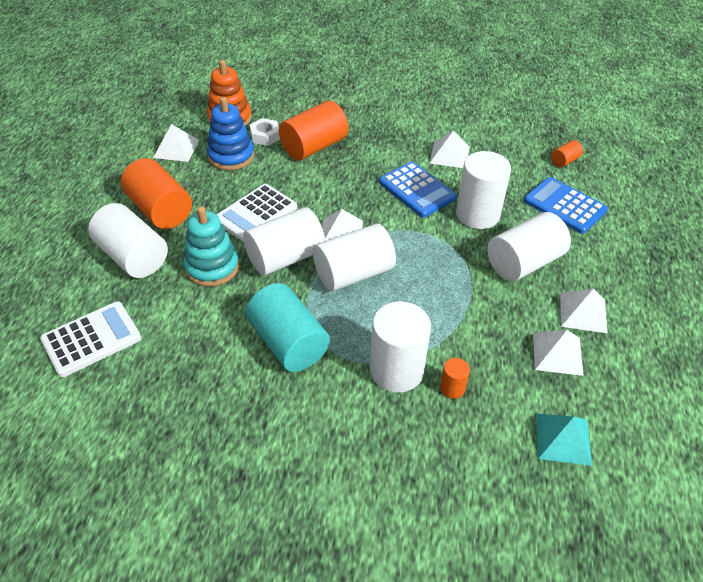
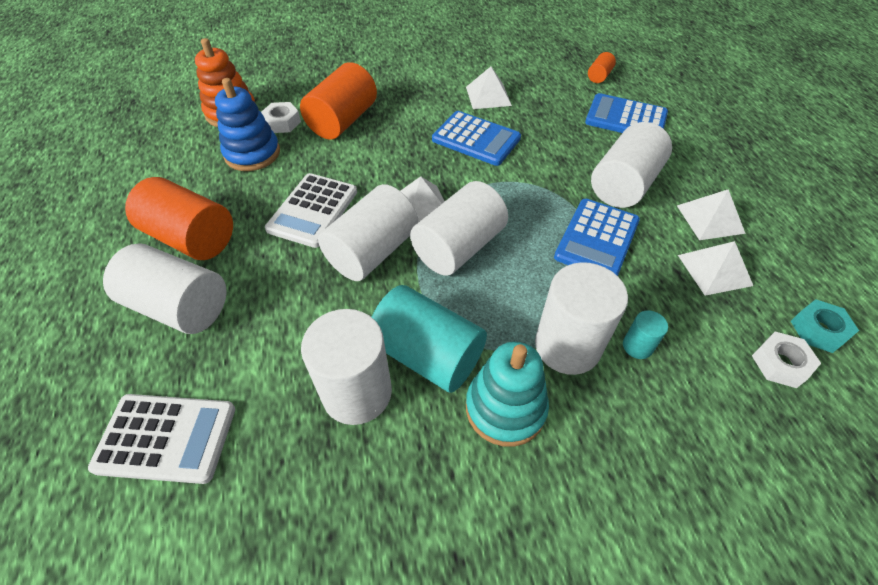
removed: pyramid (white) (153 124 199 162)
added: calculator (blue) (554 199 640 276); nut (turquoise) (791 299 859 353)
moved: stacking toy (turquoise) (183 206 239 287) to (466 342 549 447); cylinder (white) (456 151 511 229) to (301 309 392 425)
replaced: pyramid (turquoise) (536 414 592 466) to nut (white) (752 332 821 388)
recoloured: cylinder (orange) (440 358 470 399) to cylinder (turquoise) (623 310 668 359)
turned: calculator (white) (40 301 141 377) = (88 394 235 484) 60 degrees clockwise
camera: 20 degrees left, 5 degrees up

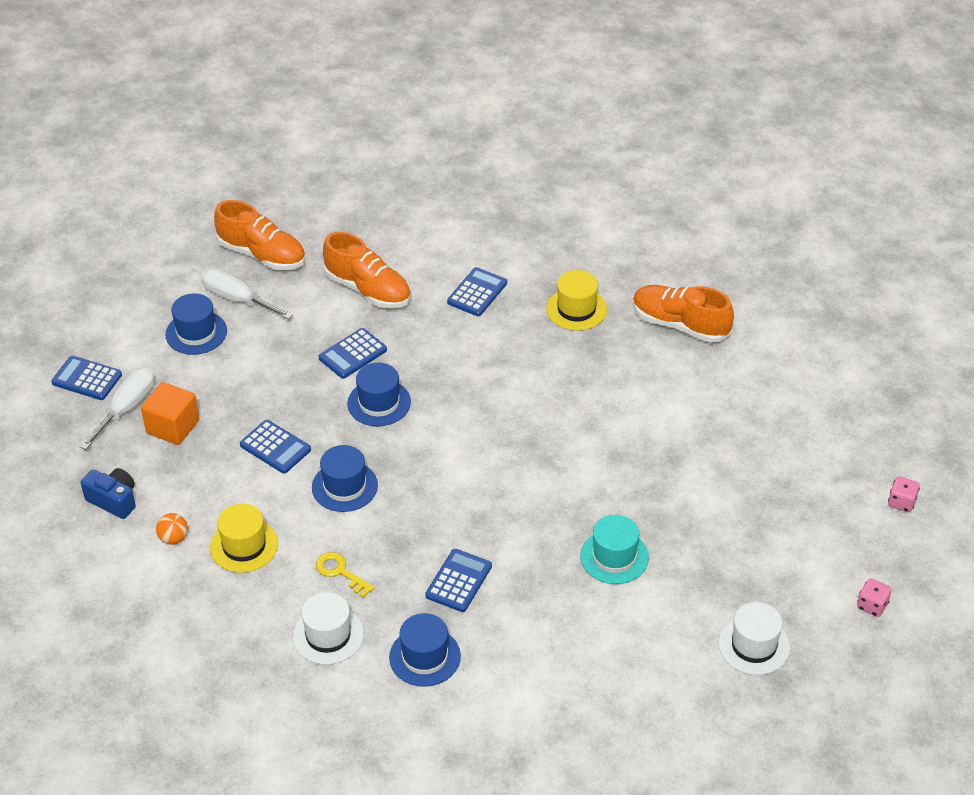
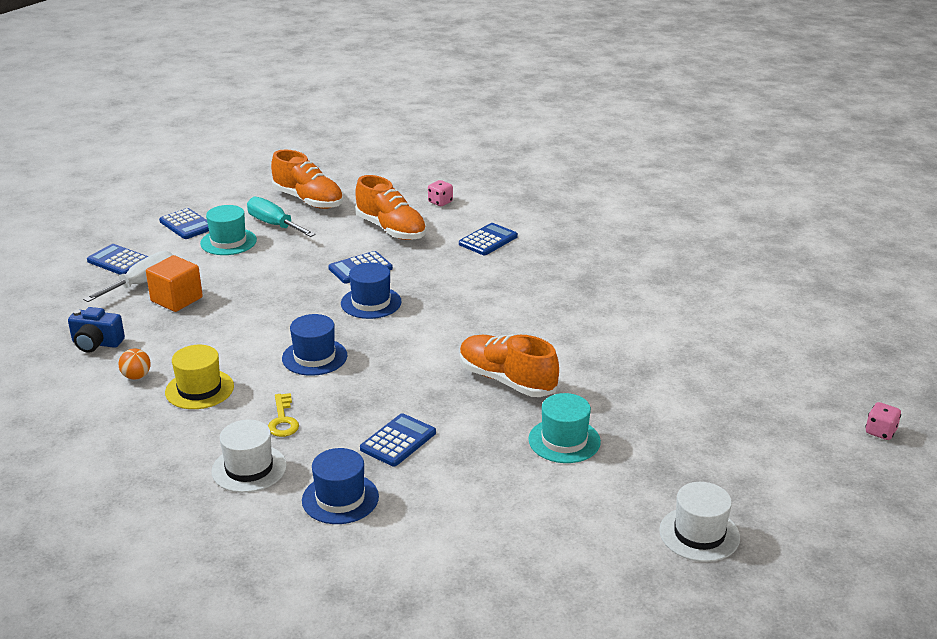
removed: hat (yellow) (546 270 607 331)
moved: calculator (blue) (240 420 311 474) to (159 208 209 239); shoe (orange) (633 285 734 343) to (460 334 559 397); dice (pink) (857 578 891 617) to (428 180 453 206)
recoloured: hat (blue) (165 293 227 355) to hat (turquoise) (200 205 257 255); screwdriver (white) (201 268 293 320) to screwdriver (turquoise) (247 197 316 237)
turned: camera (blue) (81 468 136 519) = (68 307 125 353) 150 degrees clockwise; key (yellow) (316 552 375 598) = (268 393 299 437) 150 degrees counterclockwise
camera: 10 degrees right, 15 degrees down

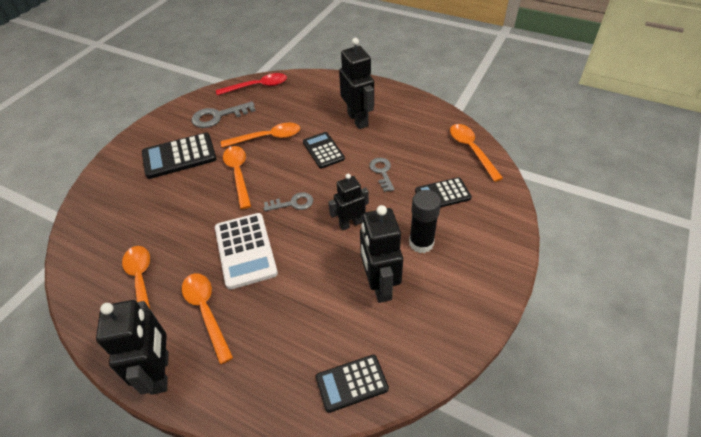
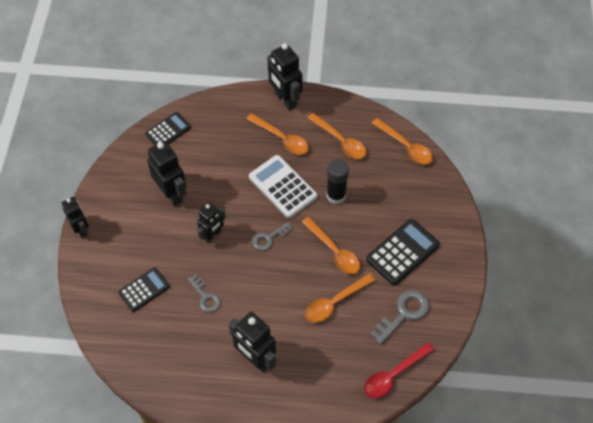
removed: calculator (black) (303 132 345 169)
added: robot (black) (62 197 89 238)
moved: glue stick (black) (409 190 441 253) to (327 159 349 204); spoon (orange) (450 124 503 182) to (372 118 433 165)
camera: 155 degrees right, 10 degrees up

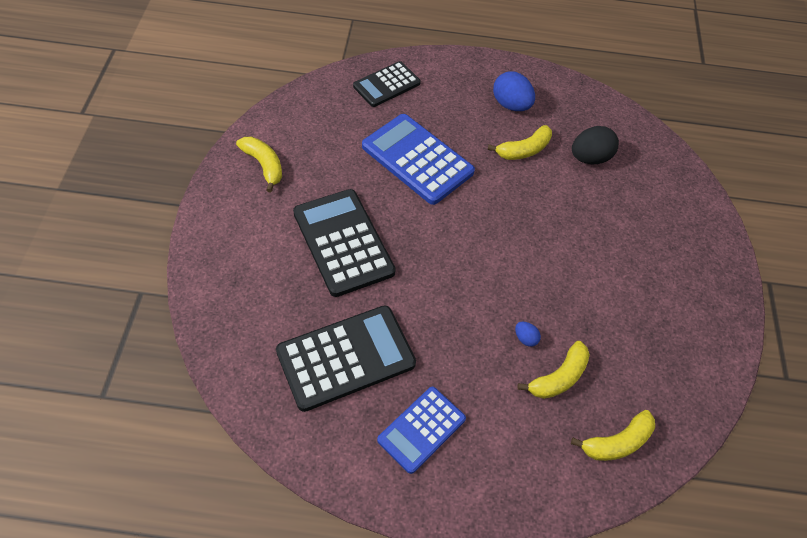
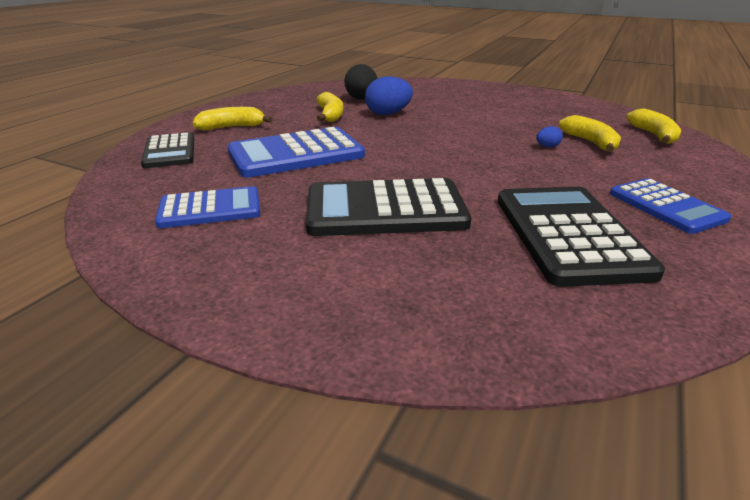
added: calculator (blue) (155 186 260 228)
moved: banana (yellow) (236 137 282 193) to (193 107 273 130); egg (blue) (493 72 535 111) to (365 76 413 115)
camera: 65 degrees left, 25 degrees down

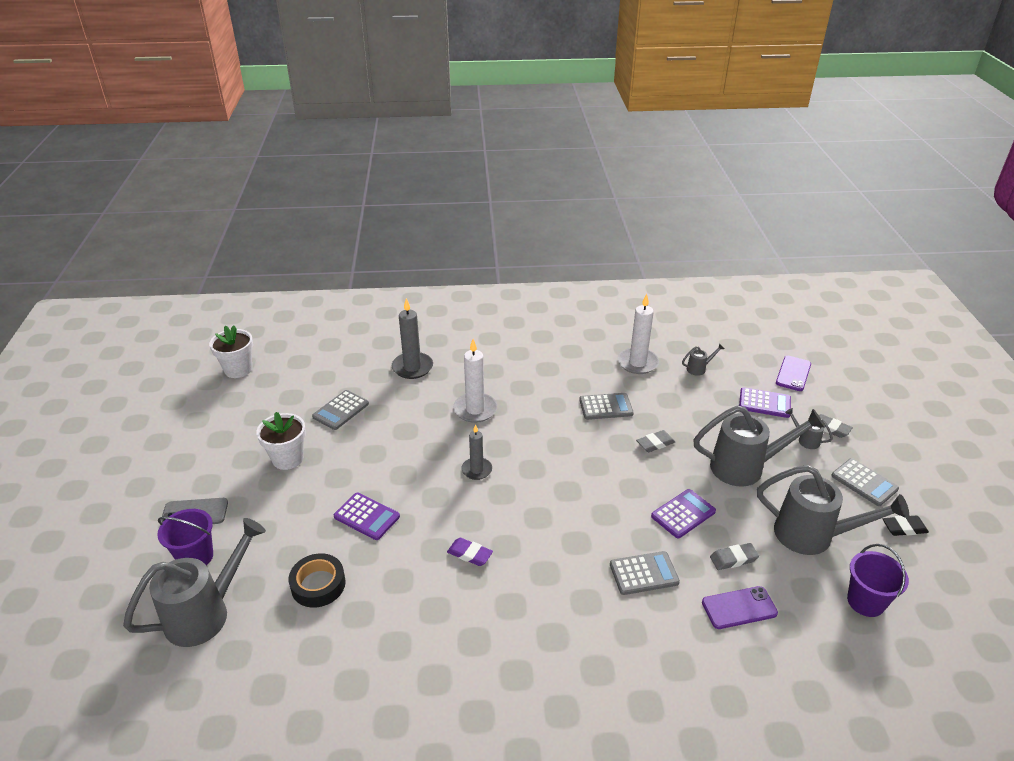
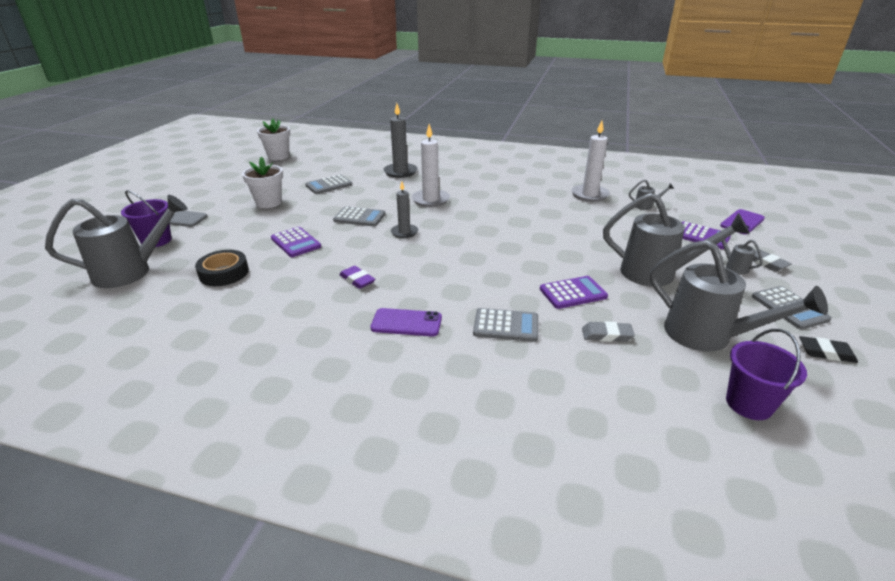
removed: eraser (grey) (636 430 675 452)
moved: calculator (grey) (579 393 634 420) to (333 206 385 227); phone (purple) (702 586 778 629) to (371 308 442 336)
camera: 20 degrees right, 5 degrees down

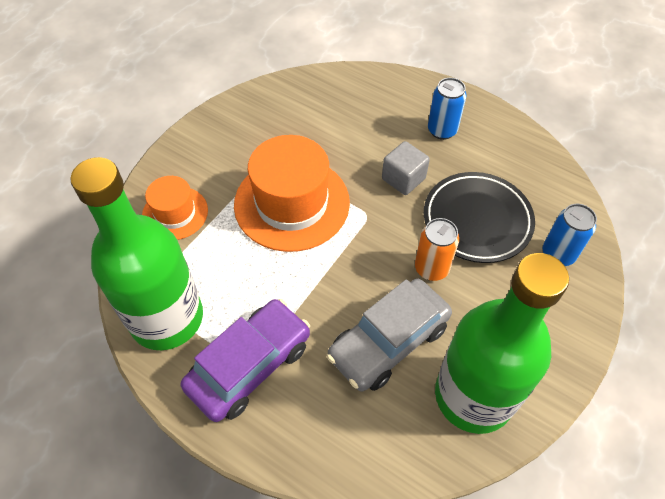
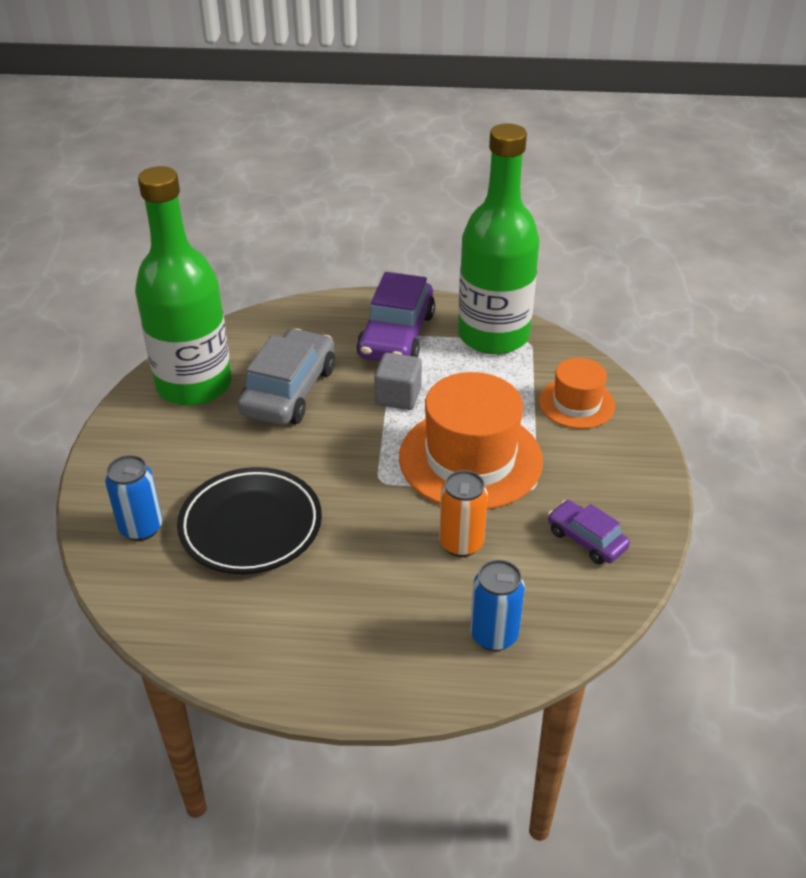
added: car (purple) (548 500 630 564)
moved: cube (grey) (382 141 430 195) to (374 353 422 410); can (orange) (415 218 459 281) to (439 470 488 557); can (blue) (428 78 467 140) to (470 560 525 651)
camera: 150 degrees right, 15 degrees down

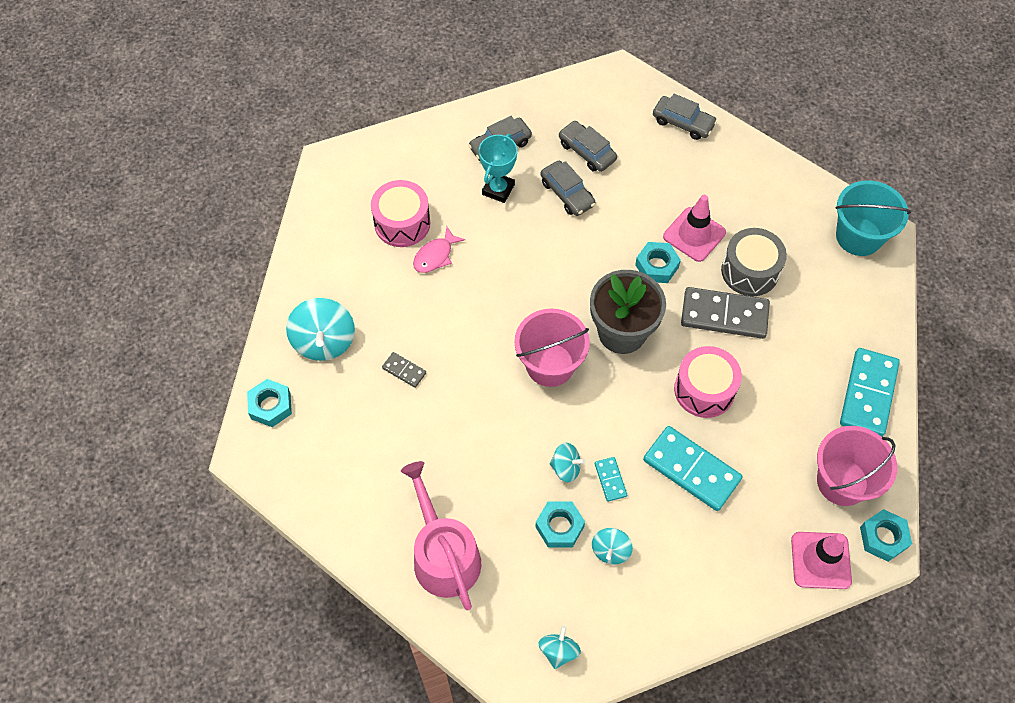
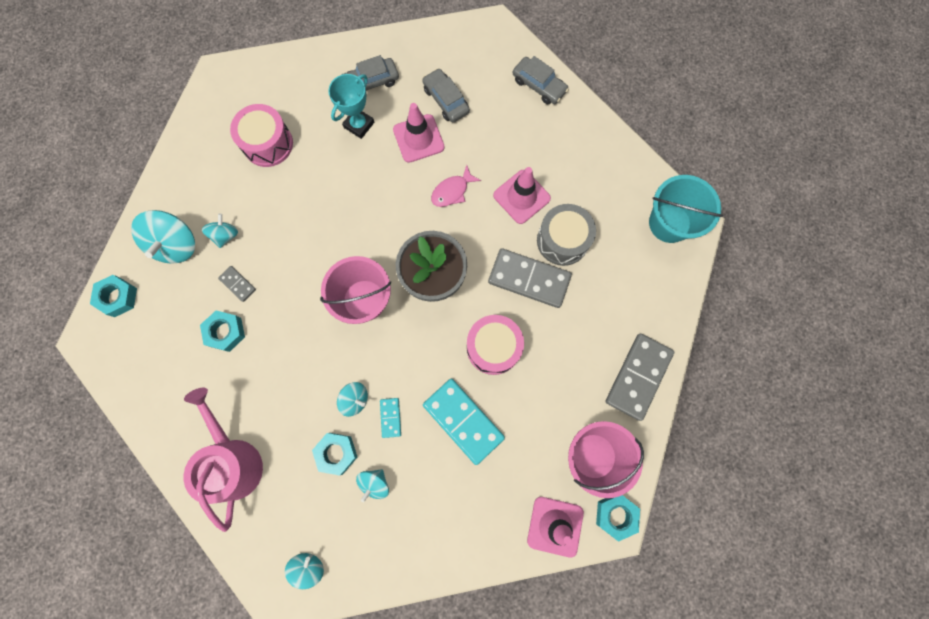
added: spinning top (turquoise) (202 214 238 248)
moved: fish (pink) (413 227 465 273) to (431 165 481 207); nut (turquoise) (635 242 681 283) to (200 310 245 352)
replaced: car (grey) (540 161 595 216) to traffic cone (pink) (393 103 445 163)
recoloured: domino (turquoise) (840 348 900 437) to domino (grey) (606 334 674 421)
camera: 10 degrees right, 15 degrees up

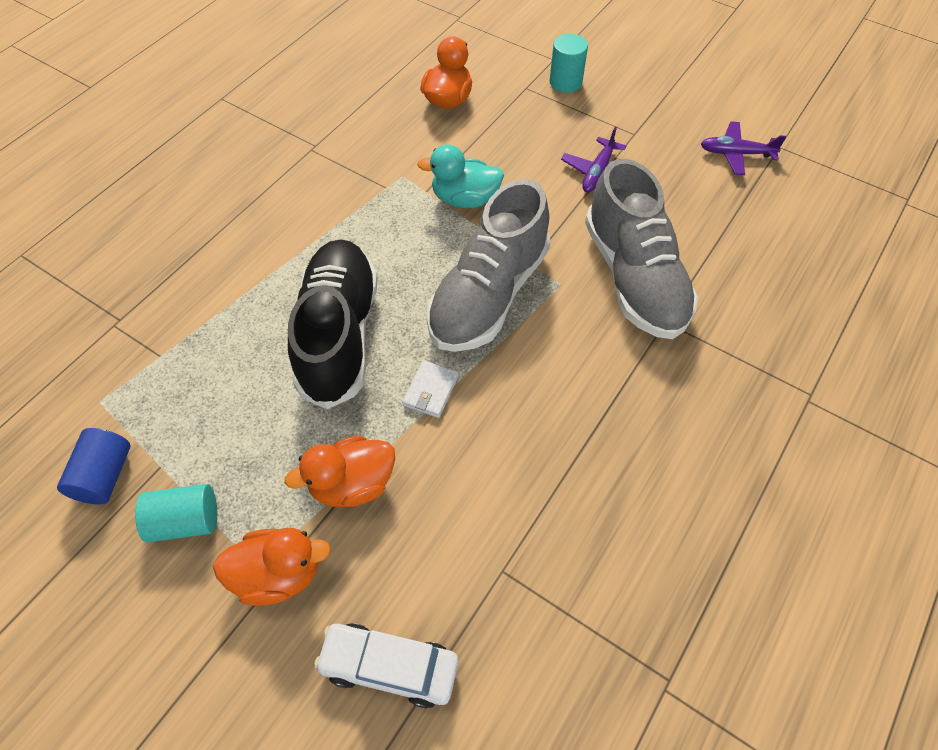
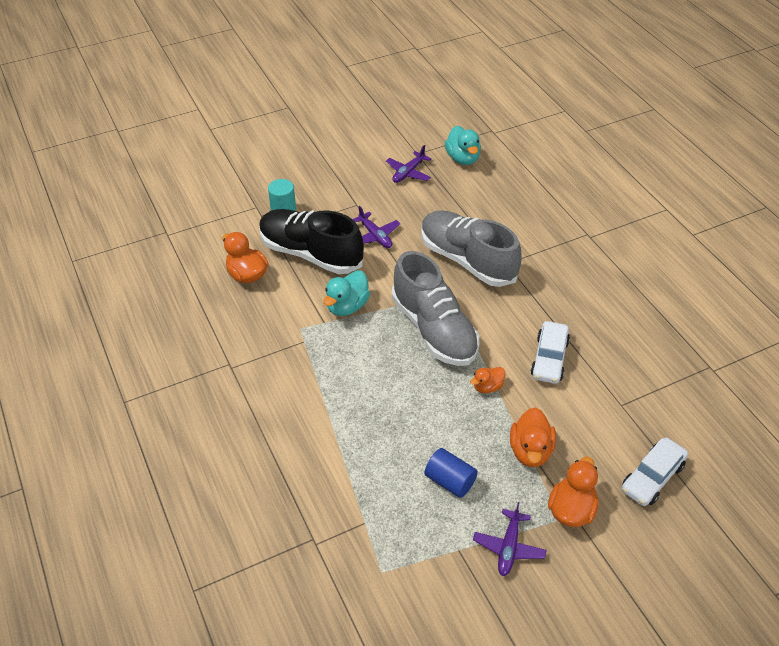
added: duck (turquoise) (445 126 481 165); car (white) (531 321 570 384)
moved: cylinder (blue) (57 428 130 504) to (424 448 478 498); shoe (black) (288 239 378 409) to (259 209 364 274)
replaced: cylinder (turquoise) (135 484 217 543) to plane (purple) (473 502 547 576); wallet (white) (402 360 459 418) to duck (orange) (470 367 505 393)
turned: shoe (grey) (585 159 698 339) = (421 210 522 287) 150 degrees counterclockwise
camera: 60 degrees left, 10 degrees down

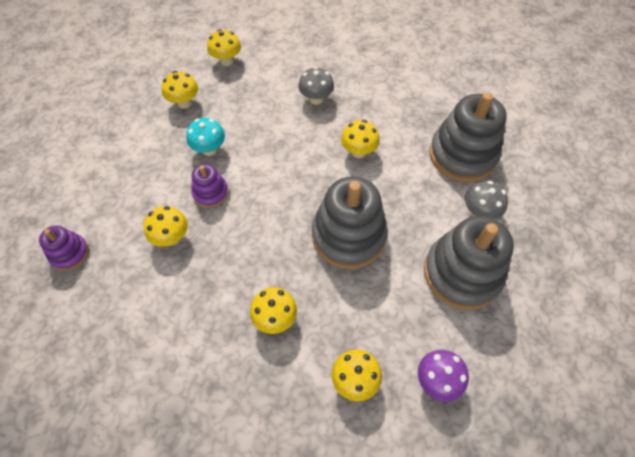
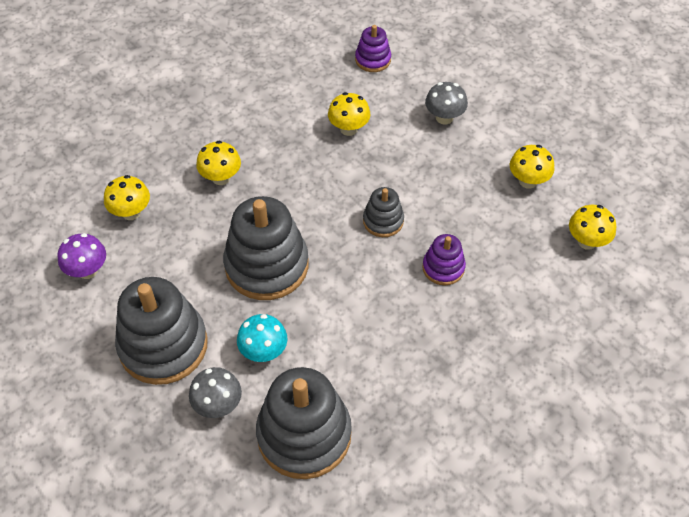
removed: mushroom (yellow) (341 120 380 158)
added: stacking toy (grey) (363 187 404 237)
moved: mushroom (turquoise) (186 118 225 156) to (237 314 288 362); stacking toy (purple) (191 164 229 208) to (422 234 466 285); mushroom (grey) (298 67 334 105) to (425 82 468 124)
camera: 115 degrees right, 5 degrees down

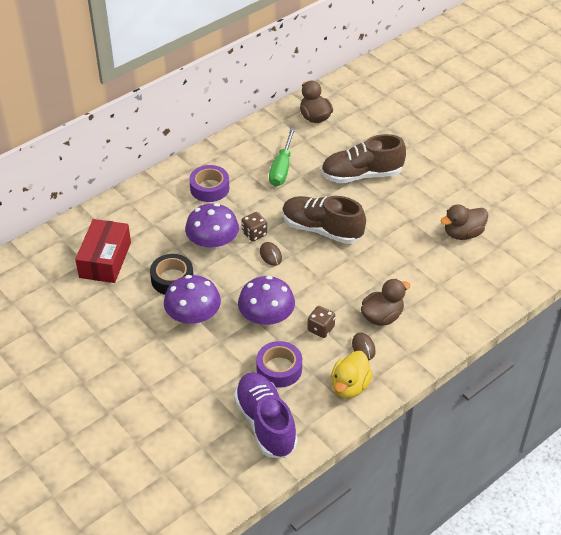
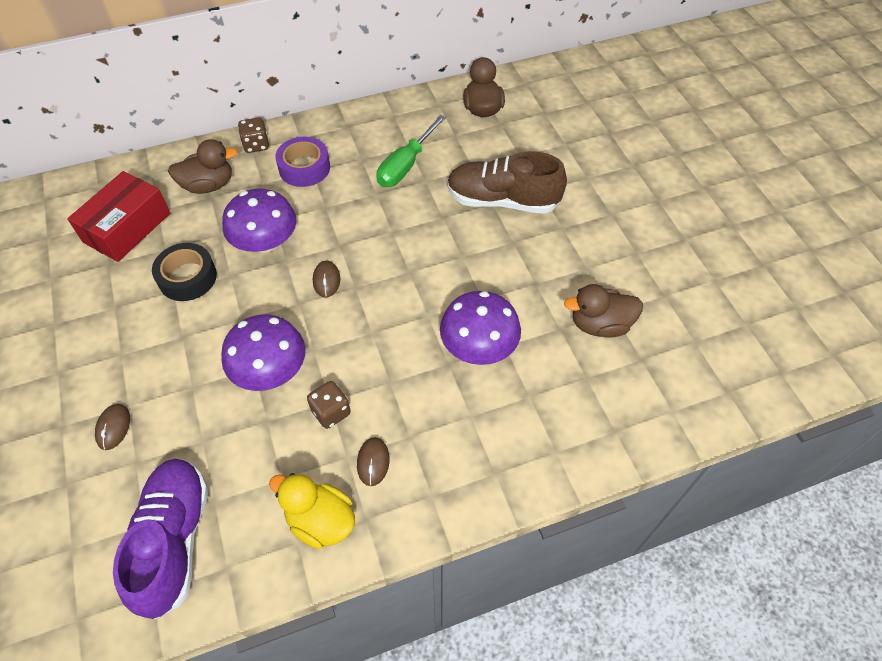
removed: tape (purple) (256 341 302 388); shoe (brown) (282 196 366 244)
added: mouse (brown) (95 404 130 450)
moved: mushroom (purple) (164 275 221 325) to (440 291 521 365); dice (brown) (241 212 267 241) to (238 117 269 153); duck (brown) (361 279 410 326) to (168 139 238 194)
turned: duck (yellow) (331 351 373 399) = (269 473 355 549) 75 degrees clockwise
camera: 20 degrees right, 10 degrees up

